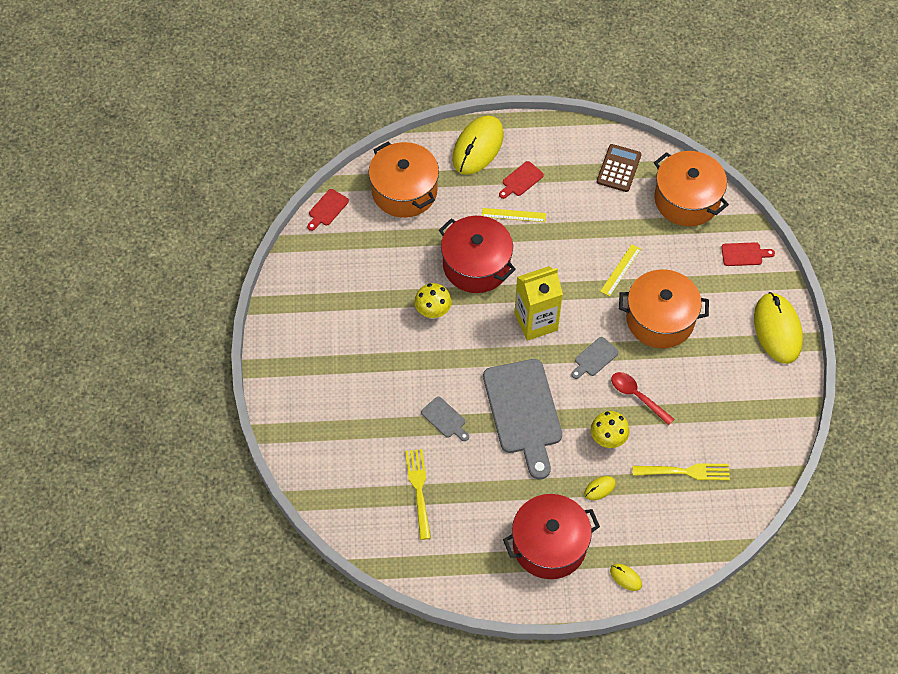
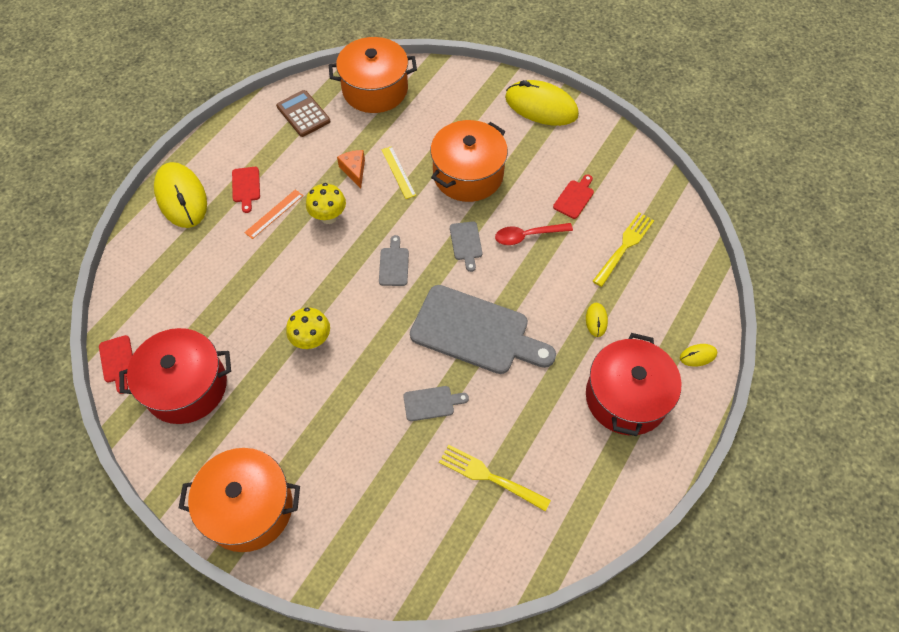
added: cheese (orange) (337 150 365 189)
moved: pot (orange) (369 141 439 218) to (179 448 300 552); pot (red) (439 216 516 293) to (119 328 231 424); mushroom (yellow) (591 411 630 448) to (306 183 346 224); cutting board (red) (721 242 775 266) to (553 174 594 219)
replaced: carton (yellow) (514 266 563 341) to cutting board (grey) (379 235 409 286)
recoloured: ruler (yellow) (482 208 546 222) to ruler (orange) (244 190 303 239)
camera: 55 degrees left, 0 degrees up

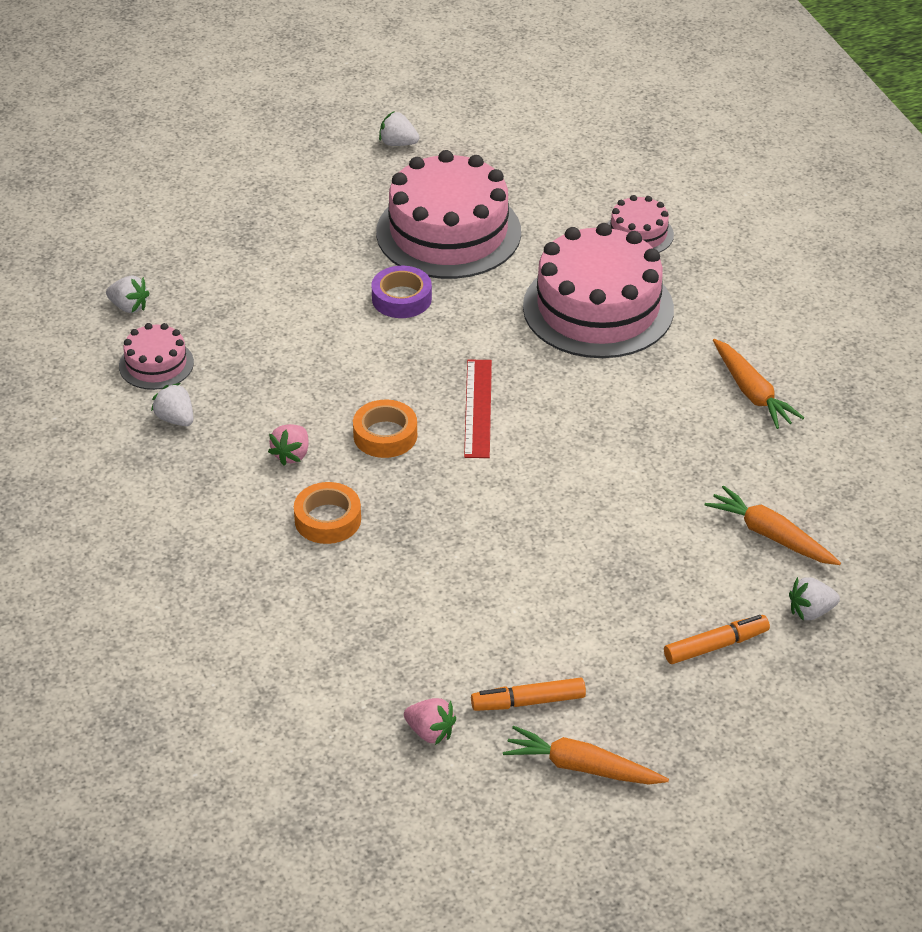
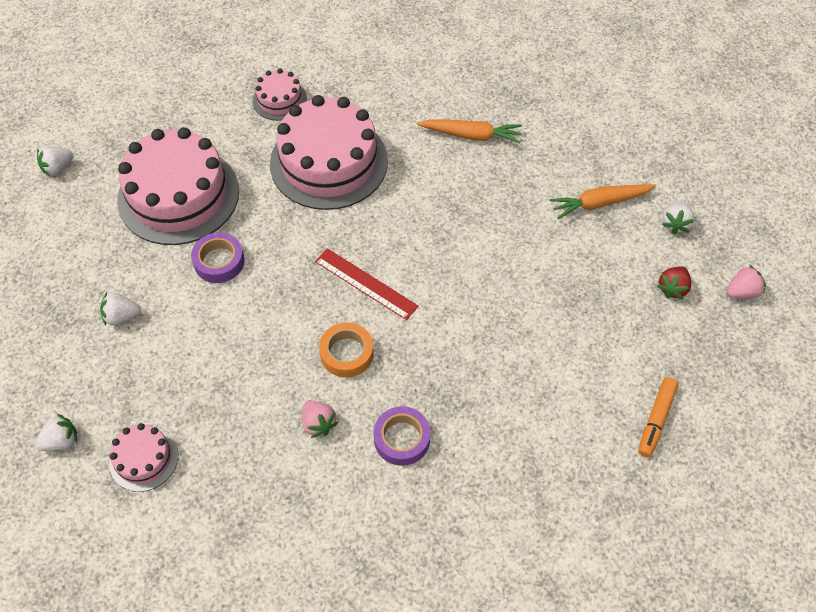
removed: carrot (orange) (503 726 669 785)
moved: strawberry (white) (151 383 193 426) to (100 292 141 325); strawberry (pink) (404 698 456 745) to (727 265 766 298)
replaced: marker (orange) (664 615 770 664) to strawberry (red) (657 266 691 299)
recoloured: tape (orange) (294 482 361 544) to tape (purple) (374 406 430 466)
camera: 55 degrees left, 15 degrees up

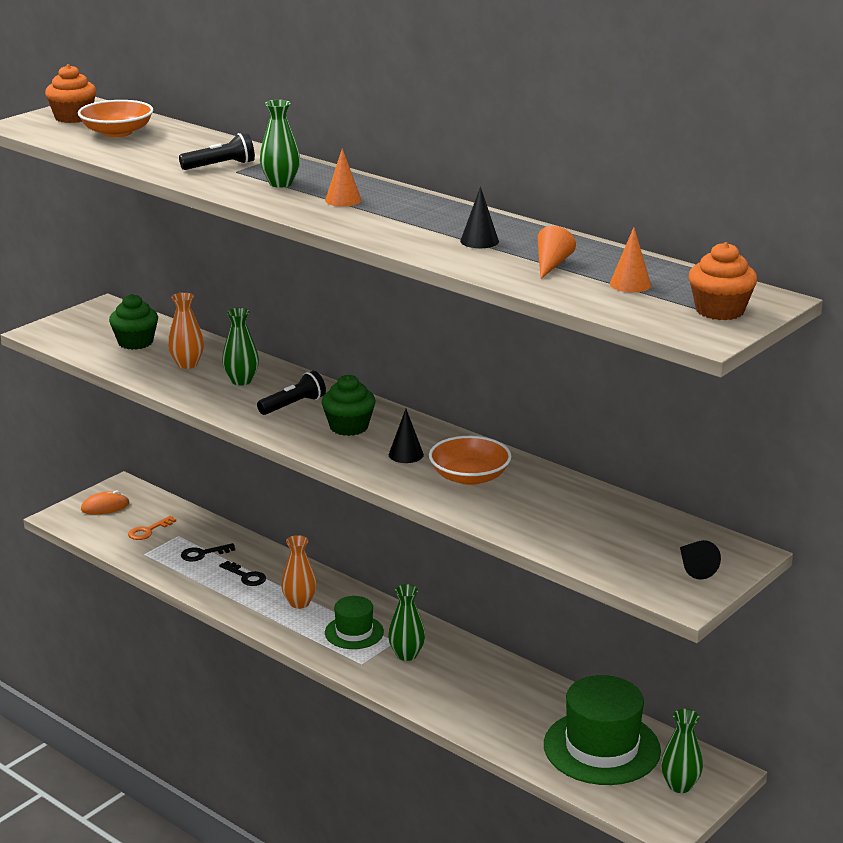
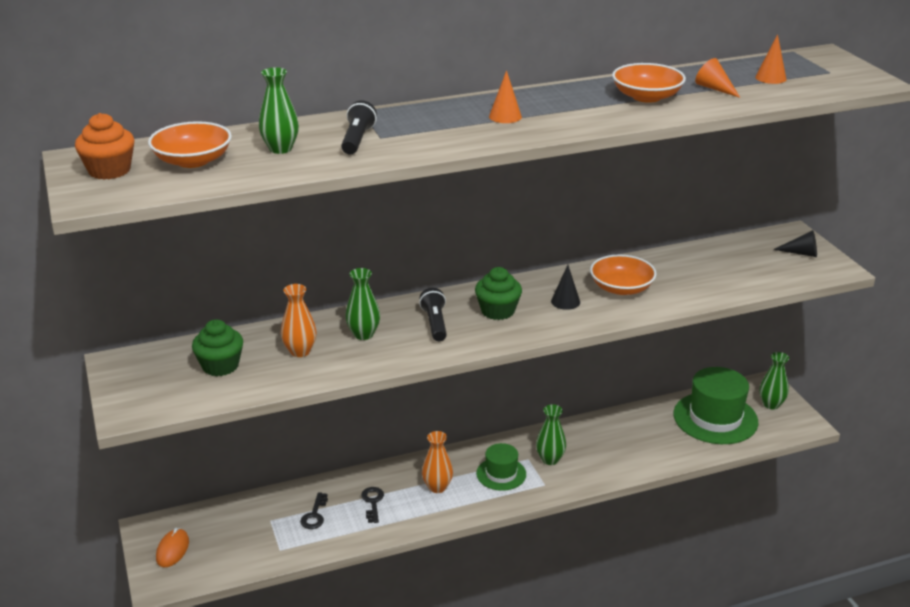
removed: key (orange) (128 516 176 540); cupcake (orange) (689 242 757 320)
moved: vase (green) (260 100 300 188) to (259 67 299 154)
replaced: cone (black) (460 186 499 248) to bowl (orange) (612 63 686 103)
turned: key (black) (219 561 266 586) = (361 487 384 523) 75 degrees counterclockwise
camera: 60 degrees left, 5 degrees up

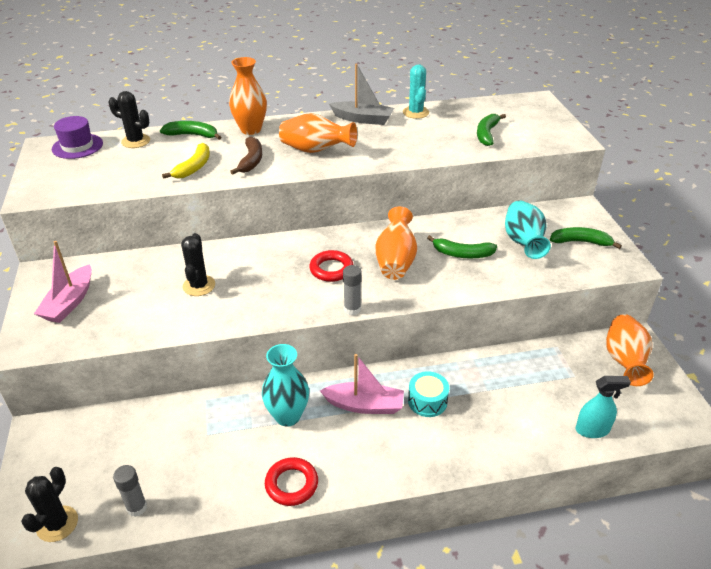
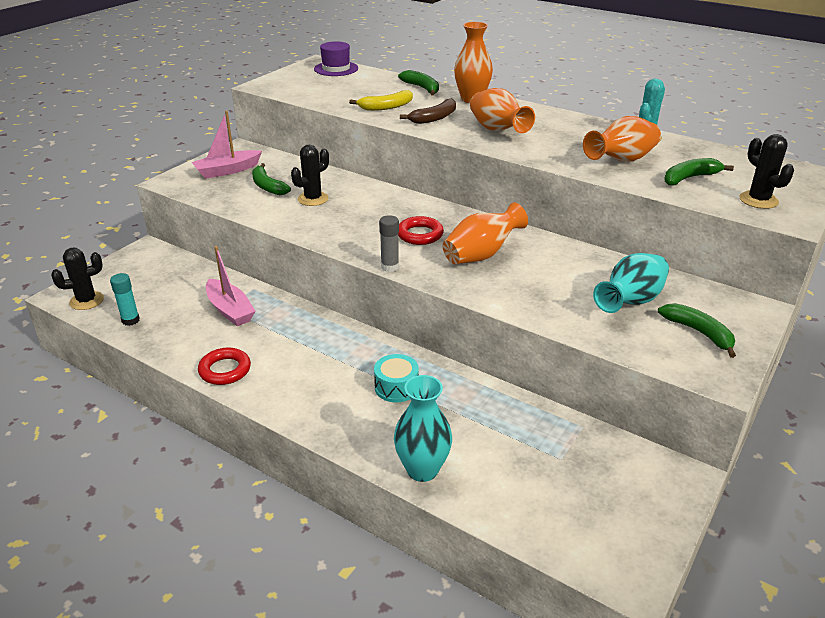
removed: boat (grey) (329 64 394 125); spray bottle (turquoise) (575 376 631 438)
moved: cactus (black) (109 91 150 148) to (739 134 794 209); vase (turquoise) (262 344 309 427) to (394 375 452 482); boat (pink) (320 354 404 414) to (206 246 256 326); banana (green) (427 235 497 258) to (252 163 291 195); vase (orange) (606 314 654 386) to (583 116 661 162)
recoloured: glue stick (grey) (113 465 147 517) to glue stick (turquoise) (110 273 140 326)
camera: 45 degrees right, 5 degrees down

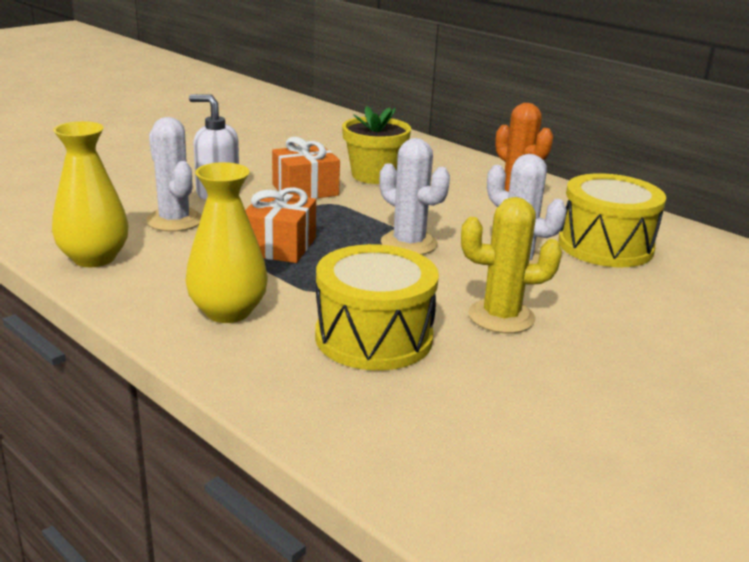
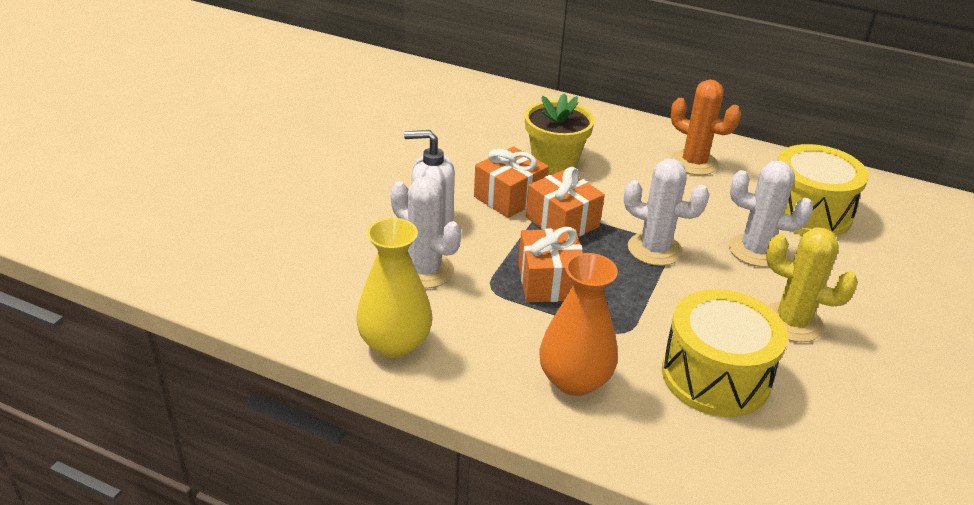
added: gift (orange) (526 167 605 237)
recoloured: vase (yellow) (185 162 268 323) to vase (orange) (540 253 618 396)
turned: cactus (yellow) (461 197 562 333) = (766 227 858 342) 45 degrees clockwise
camera: 20 degrees left, 10 degrees up

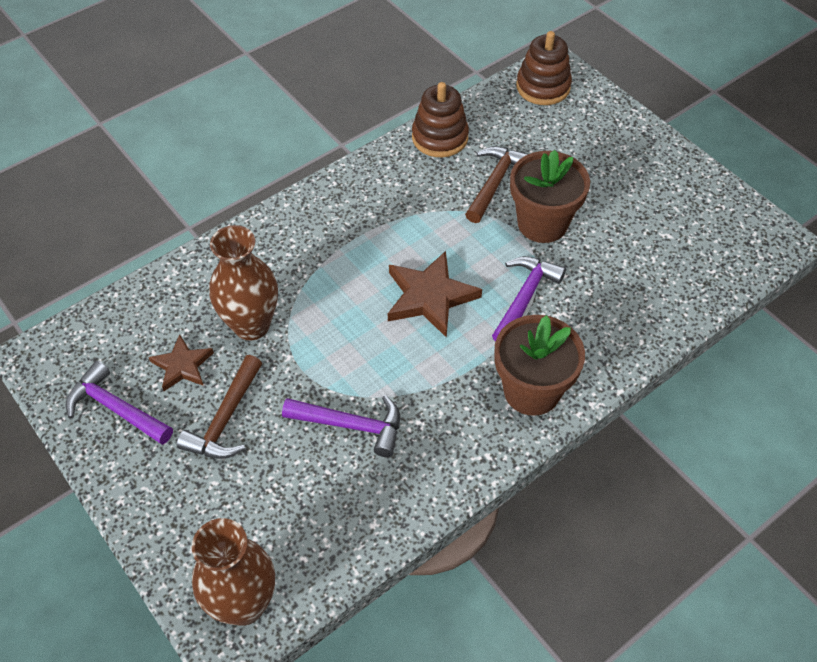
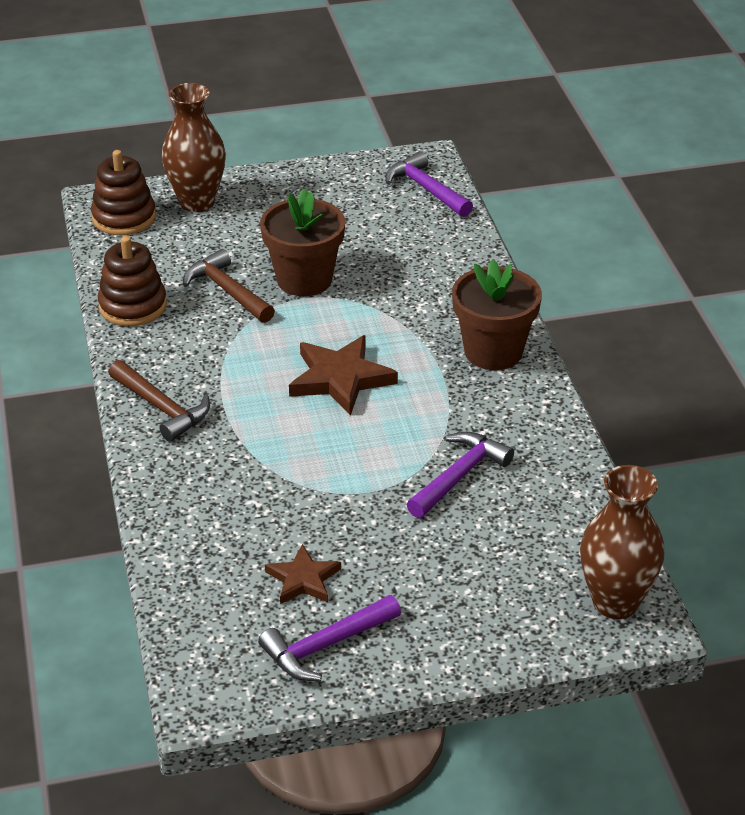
moved: hammer (brown) (177 355 262 459) to (109 360 210 442); vase (brown) (209 225 278 341) to (162 83 226 212); hammer (purple) (492 256 566 341) to (385 151 473 217)
camera: 65 degrees left, 15 degrees down

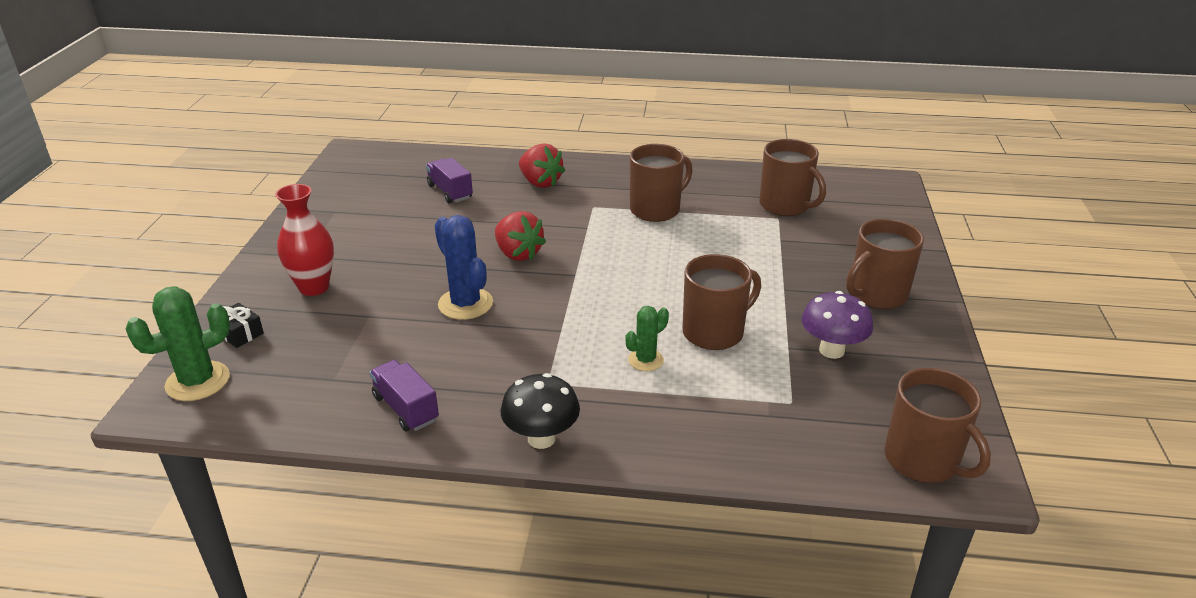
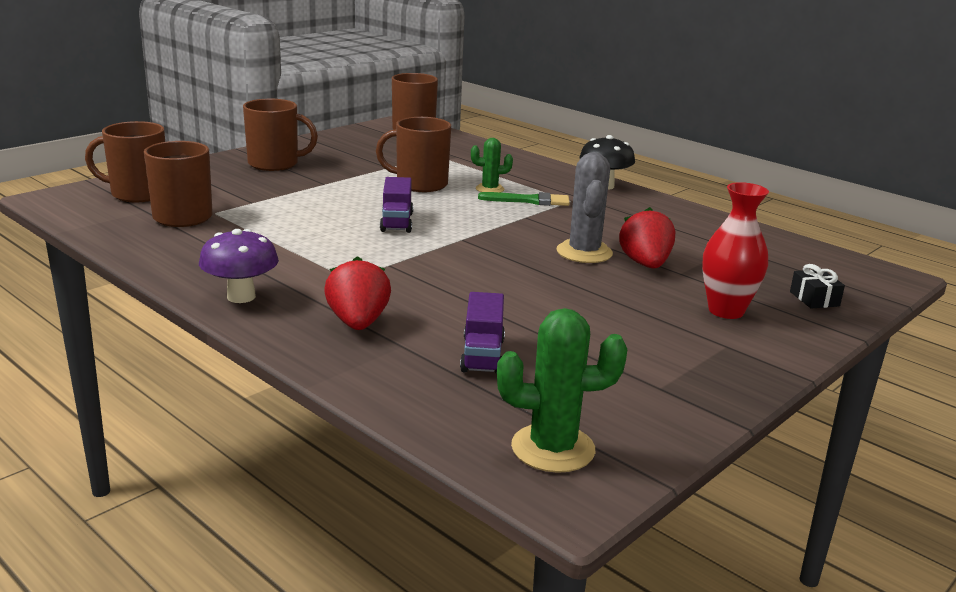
added: brush (green) (478 192 570 206)
moved: cactus (green) (126 286 230 401) to (497 308 627 473); truck (purple) (370 360 439 431) to (380 177 413 233); strawberry (red) (495 211 546 261) to (619 207 675 269); mug (brown) (630 144 692 222) to (85 121 165 202); mushroom (purple) (801 291 873 359) to (199 229 279 303)
recoloured: cactus (blue) (434 215 493 320) to cactus (grey) (556 152 613 263)
camera: 145 degrees left, 10 degrees down

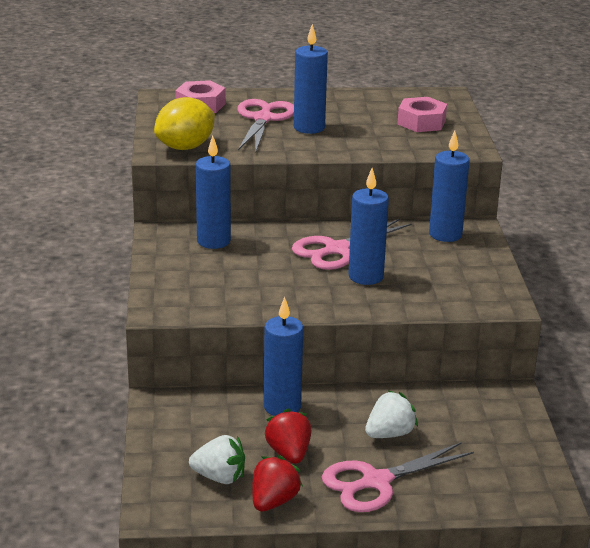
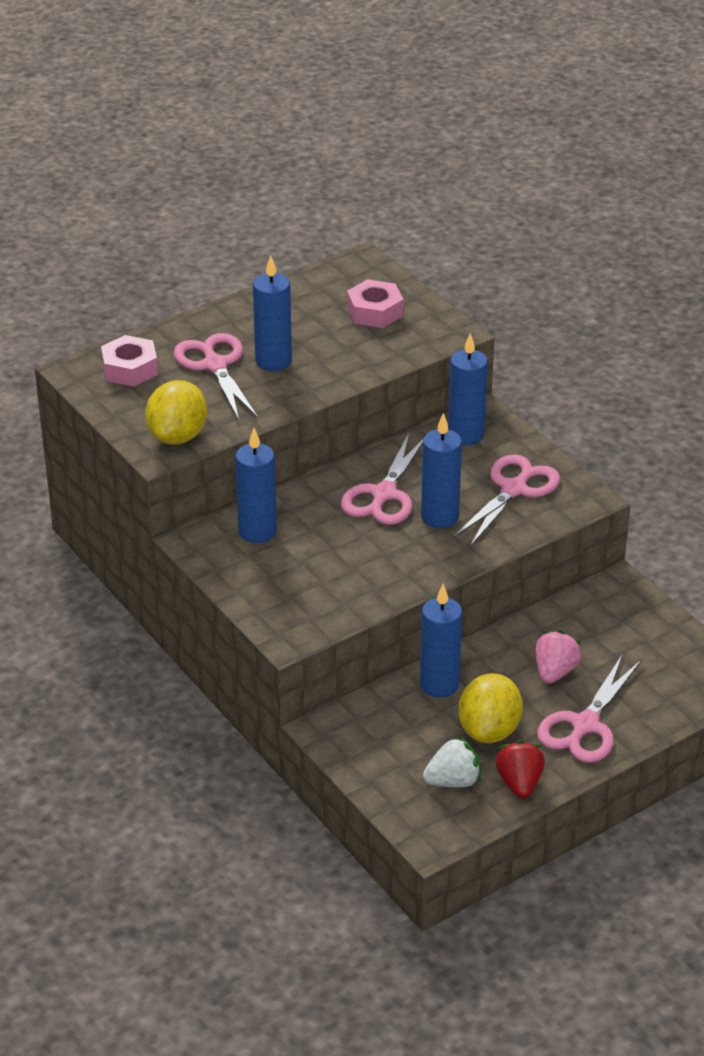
added: scissors (pink) (453 454 560 547)
replaced: strawberry (red) (265 409 311 464) to lemon (yellow) (458 673 523 743)
recoloured: strawberry (white) (365 391 418 438) to strawberry (pink) (536 630 582 684)
camera: 30 degrees left, 10 degrees up

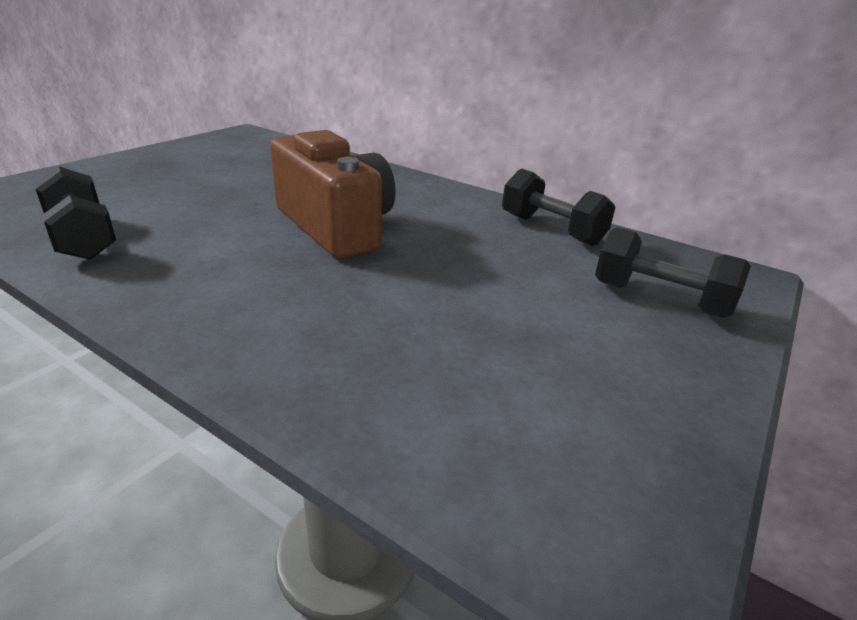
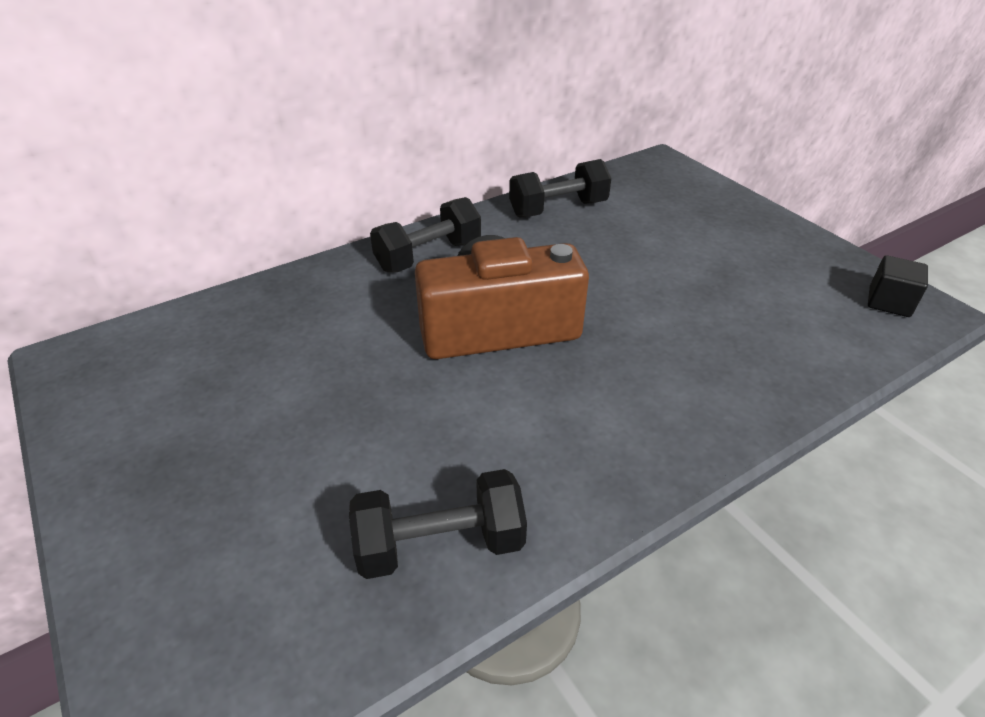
added: cube (black) (868 255 928 317)
moved: dumbbell (black) (595 227 751 318) to (370 197 481 272)
camera: 65 degrees left, 10 degrees up

